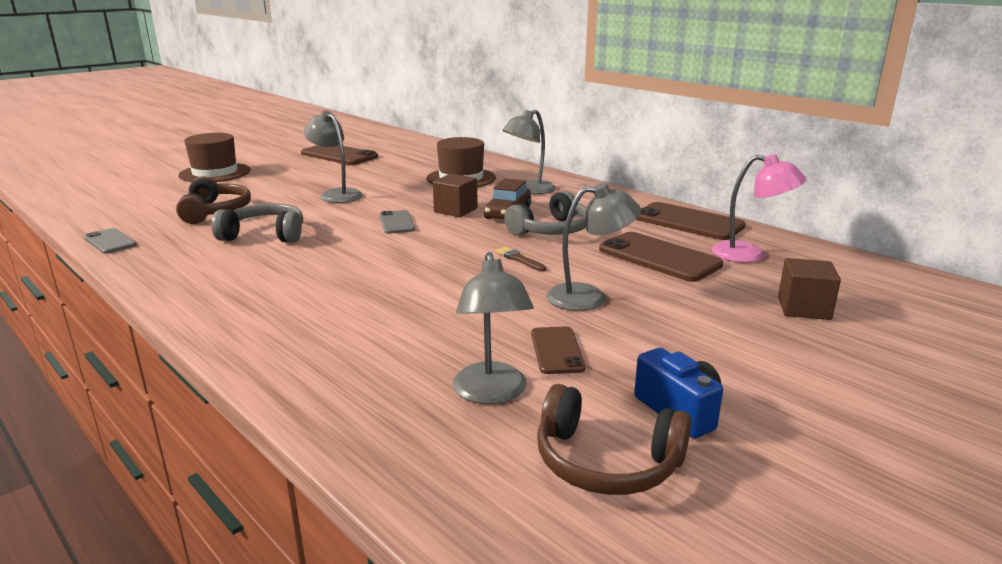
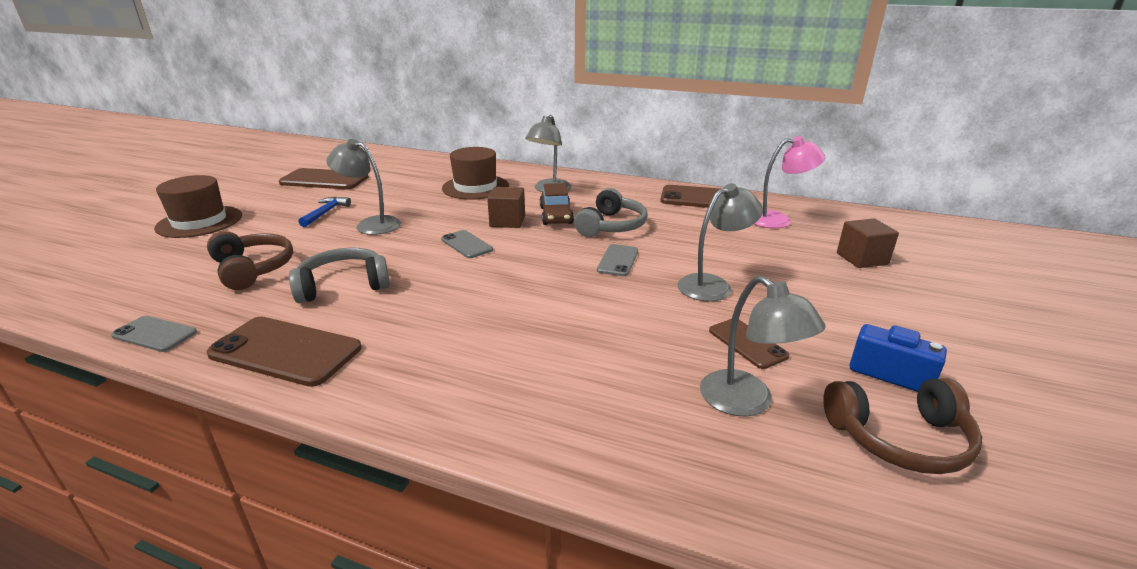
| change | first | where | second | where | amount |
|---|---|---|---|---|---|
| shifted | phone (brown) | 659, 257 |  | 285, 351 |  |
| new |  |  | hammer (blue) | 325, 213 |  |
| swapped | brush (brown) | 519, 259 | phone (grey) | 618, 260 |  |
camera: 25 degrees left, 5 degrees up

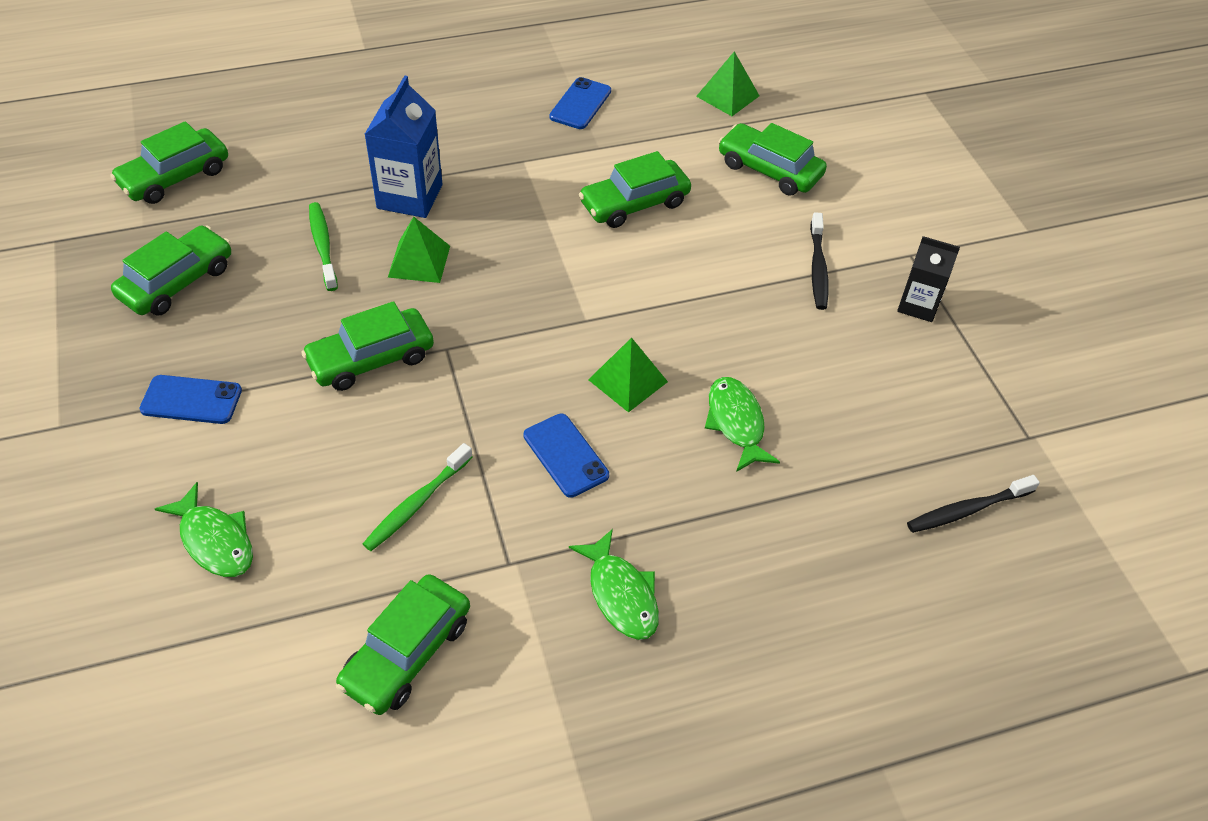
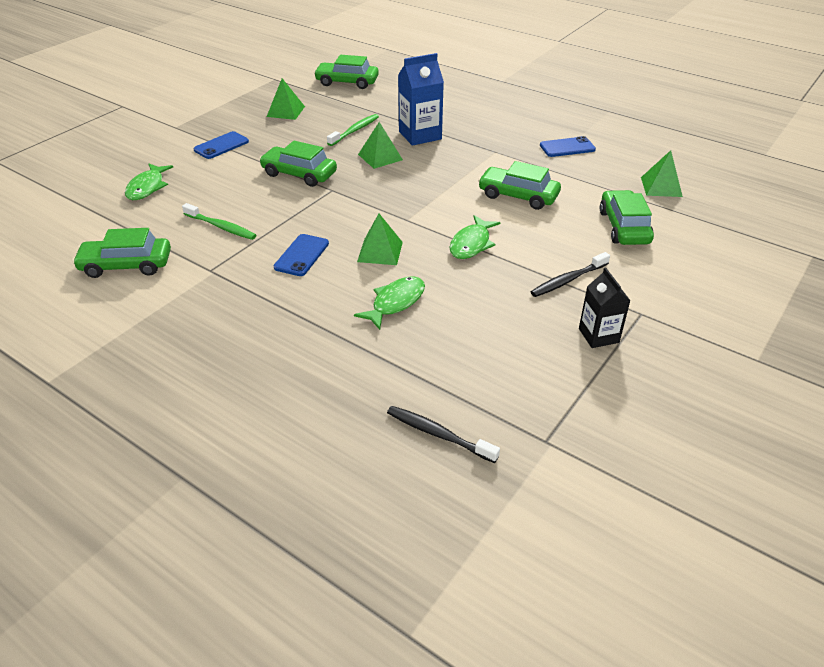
| change | first | where | second | where | amount |
|---|---|---|---|---|---|
| rotated | toothbrush (green) | 417, 504 |  | 221, 227 | 150 degrees counterclockwise |
| rotated | phone (blue) | 191, 400 |  | 221, 146 | 75 degrees clockwise |
| swapped | car (green) | 177, 282 | pyramid (green) | 286, 111 |  |
| shifted | fish (green) | 621, 594 |  | 471, 244 |  |
camera: 55 degrees right, 10 degrees down

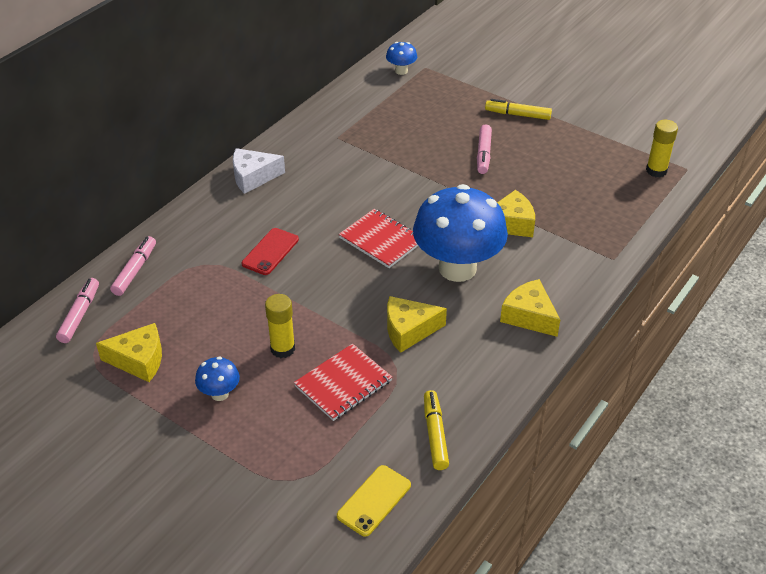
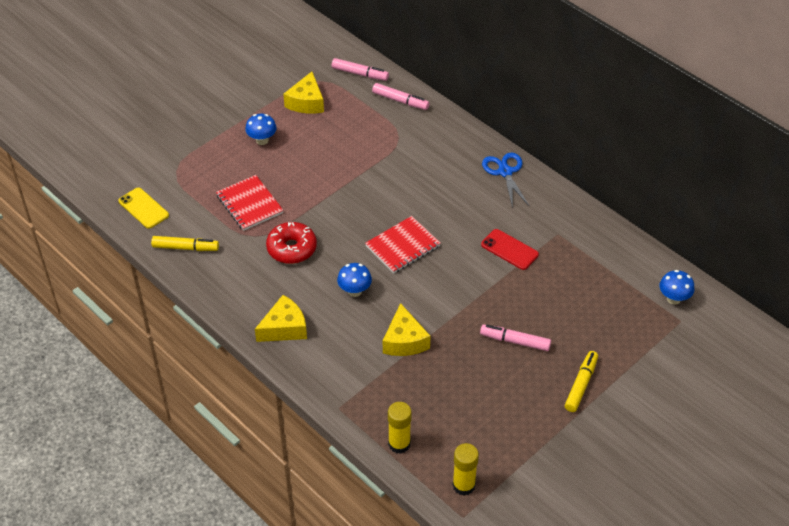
| change | first | where | second | where | amount |
|---|---|---|---|---|---|
| swapped | cheese (yellow) | 409, 330 | donut (red) | 292, 248 |  |
| scaled | mushroom (blue) | 457, 268 |  | 354, 291 | x0.42 |
| shifted | glue stick (yellow) | 282, 349 |  | 399, 444 |  |
| shifted | phone (red) | 270, 251 |  | 509, 249 |  |
| swapped | cheese (white) | 253, 177 | scissors (blue) | 505, 172 |  |
camera: 100 degrees right, 5 degrees up

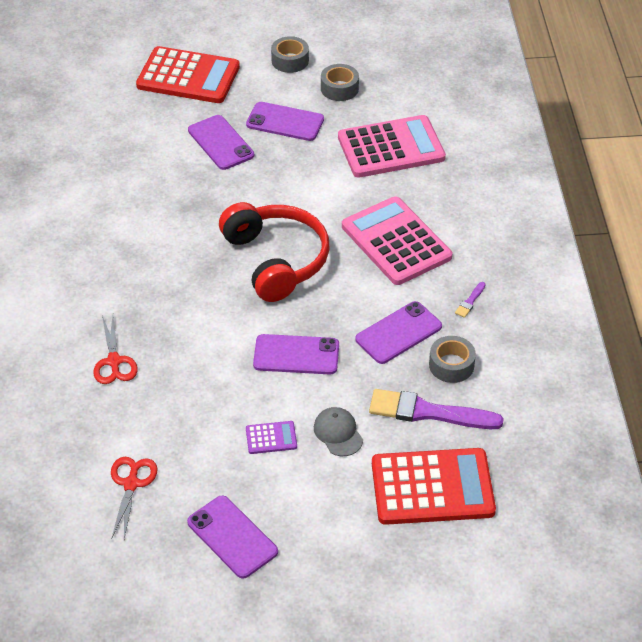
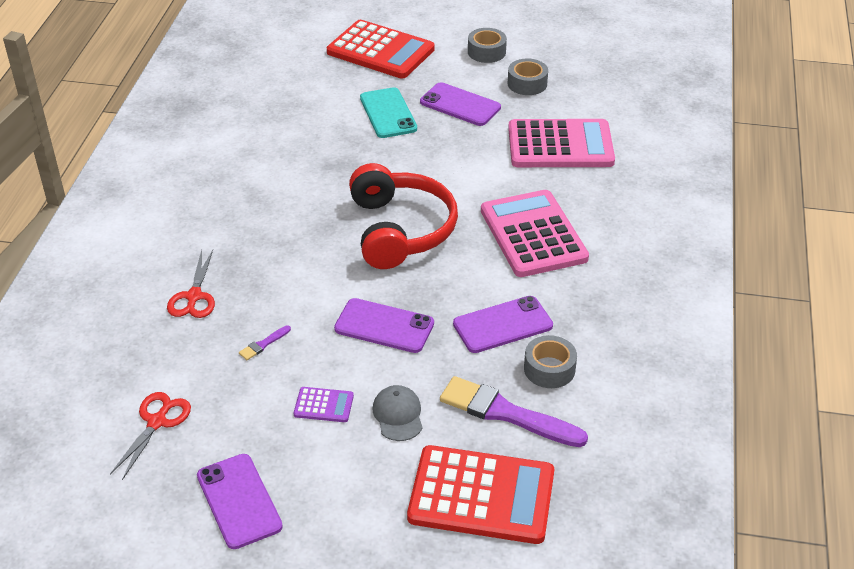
| change | first | where | second | where | amount |
|---|---|---|---|---|---|
| shifted | brush (purple) | 470, 301 |  | 263, 344 |  |
| repainted | phone (purple) | 221, 143 | phone (turquoise) | 388, 113 |  |
camera: 15 degrees right, 5 degrees down

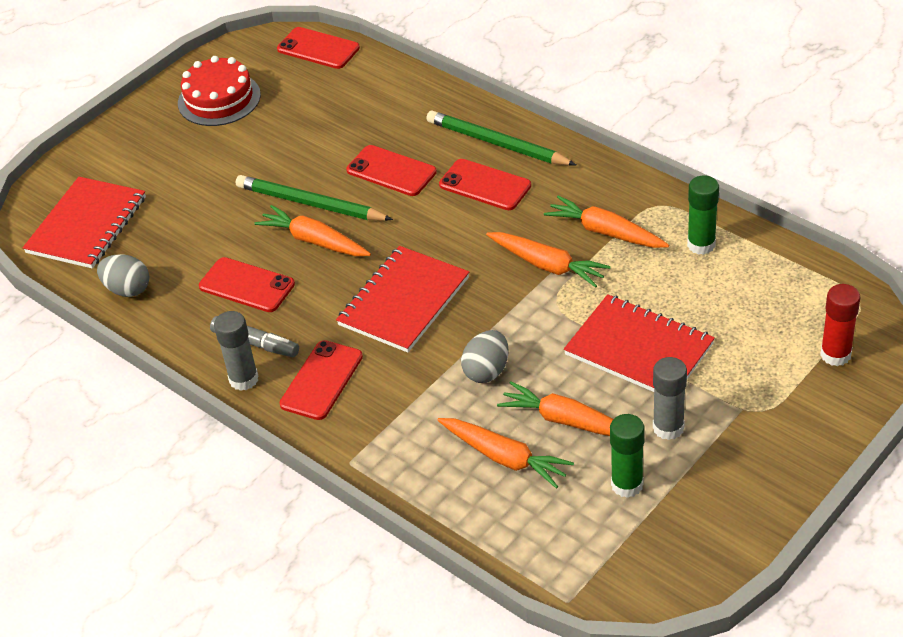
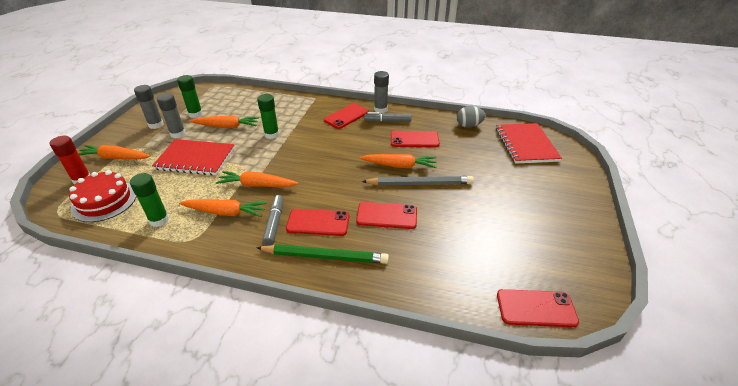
| change | first | where | second | where | amount |
|---|---|---|---|---|---|
| shifted | cake (red) | 219, 99 |  | 104, 201 |  |
| shifted | carrot (orange) | 505, 458 |  | 115, 158 |  |
| new |  |  | glue stick (grey) | 156, 125 |  |
| swapped | egg (grey) | 487, 371 | glue stick (green) | 272, 135 |  |
| new |  |  | marker (grey) | 274, 223 |  |
| rotated | phone (red) | 322, 380 |  | 346, 116 | 45 degrees clockwise |
| repainted | pencil (green) | 310, 204 | pencil (grey) | 420, 183 |  |
| gone | notebook (red) | 403, 301 |  |  |  |
camera: 150 degrees right, 5 degrees down

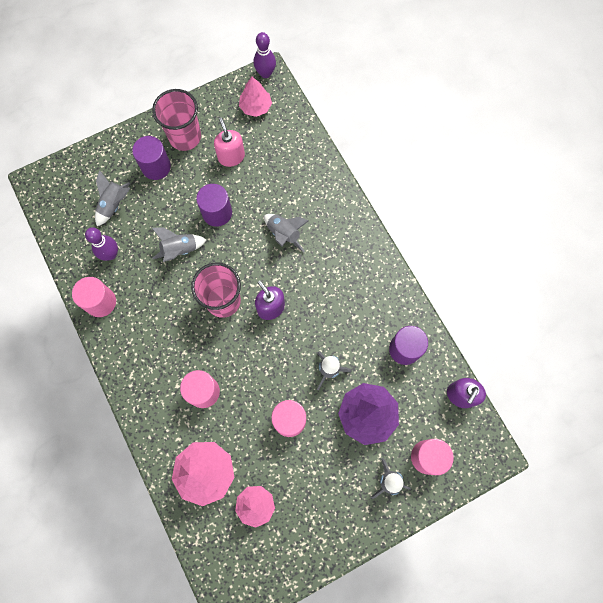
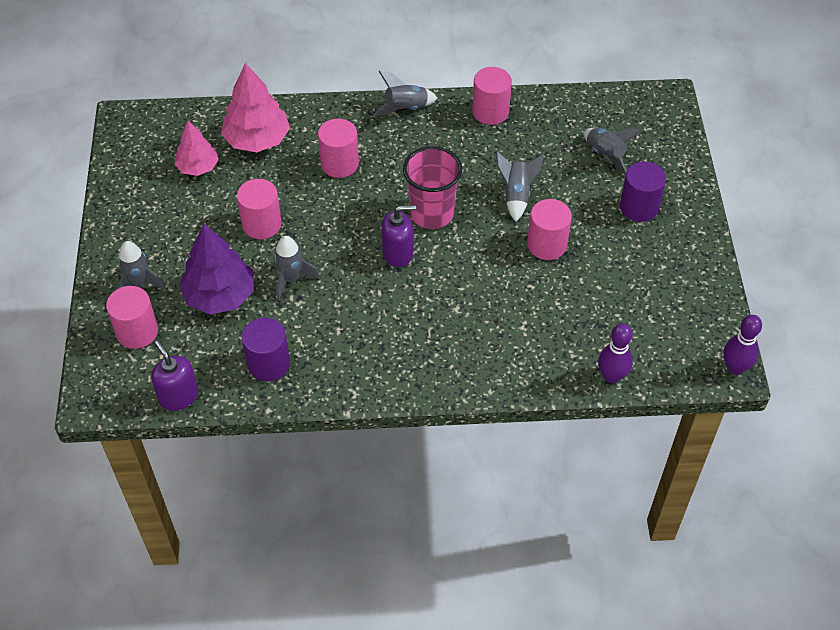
| change | first | where | second | where | amount |
|---|---|---|---|---|---|
| shifted | rocket (grey) | 284, 234 |  | 405, 108 |  |
| repainted | cylinder (purple) | 217, 213 | cylinder (pink) | 547, 244 |  |
| shifted | bowling pin (purple) | 111, 254 |  | 611, 376 |  |
| gone | cup (pink) | 185, 137 |  |  |  |
| gone | soap dispenser (pink) | 231, 157 |  |  |  |
| gone | tree (pink) | 255, 107 |  |  |  |
camera: 115 degrees right, 20 degrees down

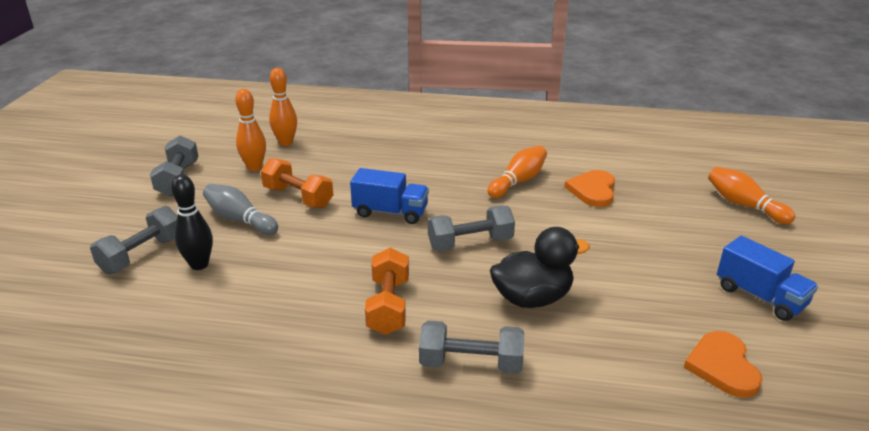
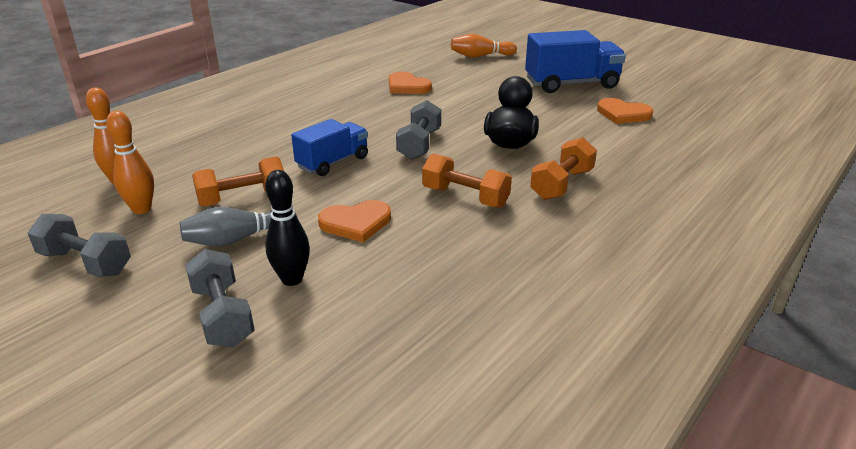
| change | first | where | second | where | amount |
|---|---|---|---|---|---|
| new |  |  | heart (orange) | 356, 223 |  |
| scaled | truck (blue) | 760, 297 |  | 571, 84 | x1.56 |
| repainted | dumbbell (grey) | 471, 364 | dumbbell (orange) | 561, 184 |  |
| gone | bowling pin (orange) | 518, 181 |  |  |  |
camera: 60 degrees left, 0 degrees up

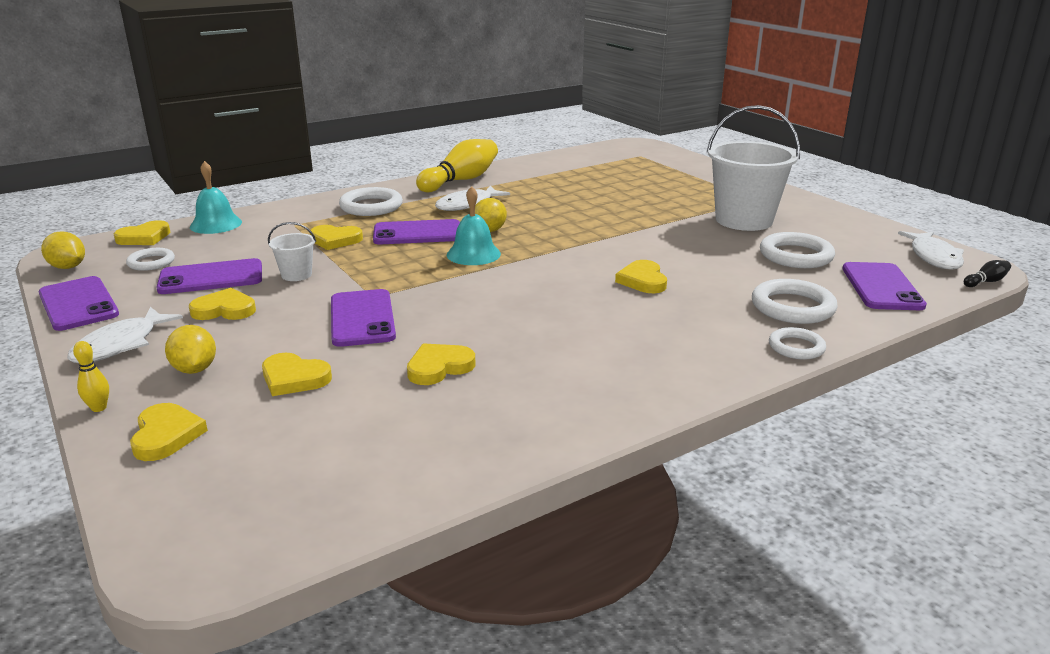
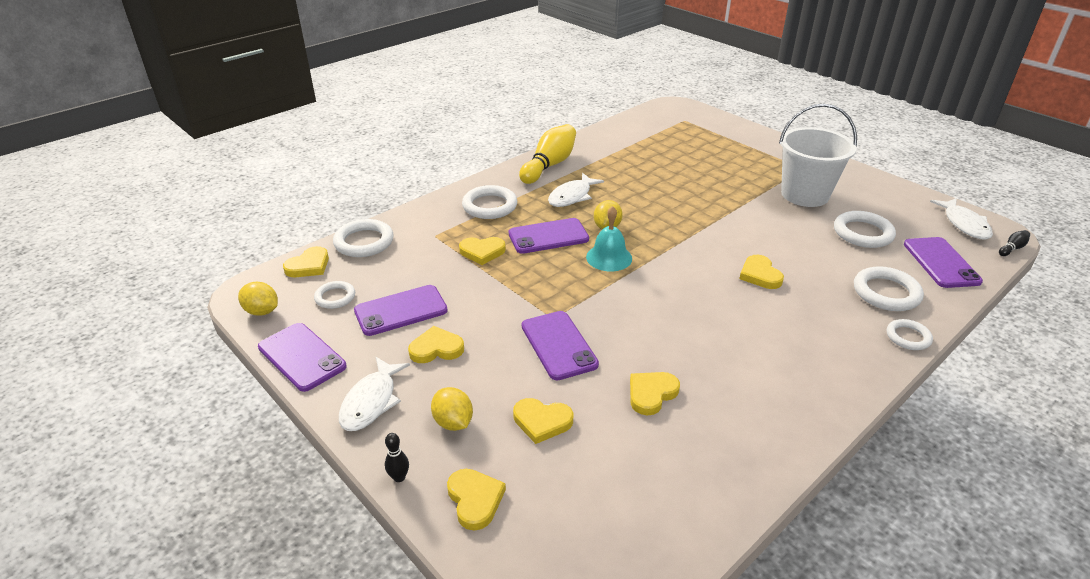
| change | first | where | second | where | amount |
|---|---|---|---|---|---|
| swapped | bell (turquoise) | 216, 224 | ring (white) | 364, 242 |  |
| repainted | bowling pin (yellow) | 99, 408 | bowling pin (black) | 399, 477 |  |
| gone | bucket (white) | 296, 275 |  |  |  |
camera: 10 degrees left, 10 degrees up

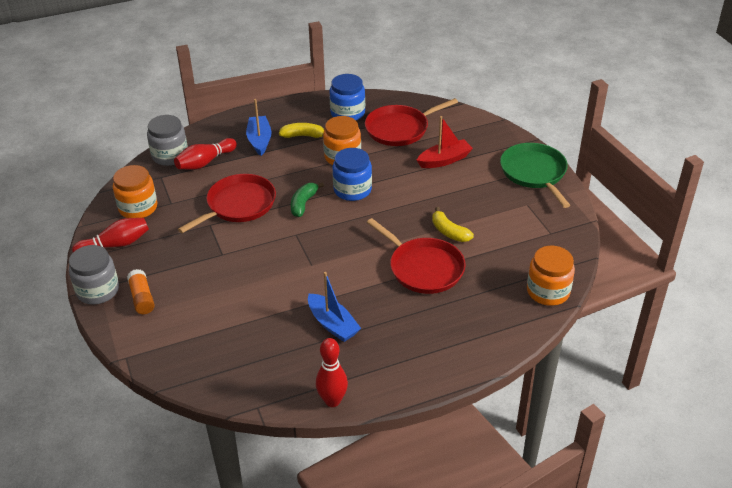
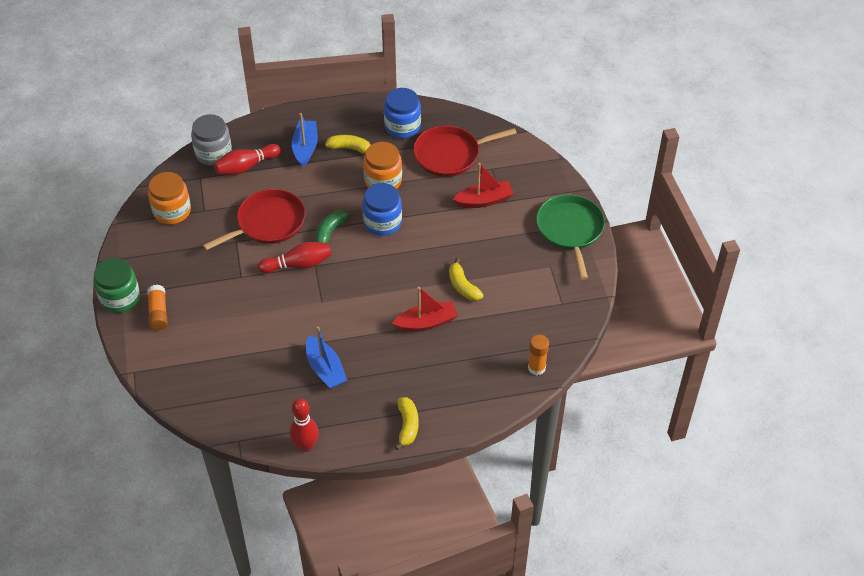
| change | first | where | second | where | amount |
|---|---|---|---|---|---|
| repainted | jar (grey) | 98, 290 | jar (green) | 120, 298 |  |
| shifted | bowling pin (red) | 116, 245 |  | 298, 264 |  |
| swapped | pan (red) | 423, 268 | boat (red) | 426, 322 |  |
| new |  |  | banana (yellow) | 407, 426 |  |
| swapped | jar (orange) | 548, 291 | glue stick (orange) | 536, 368 |  |
camera: 10 degrees right, 10 degrees up

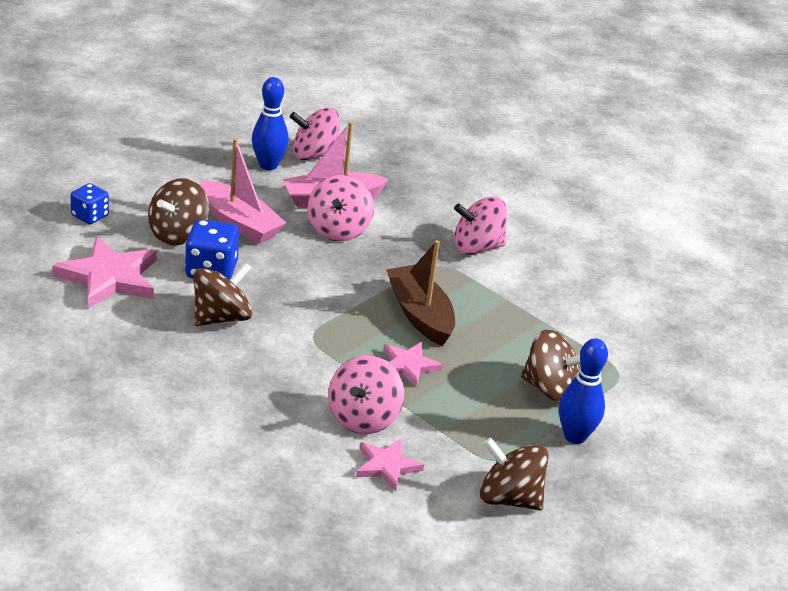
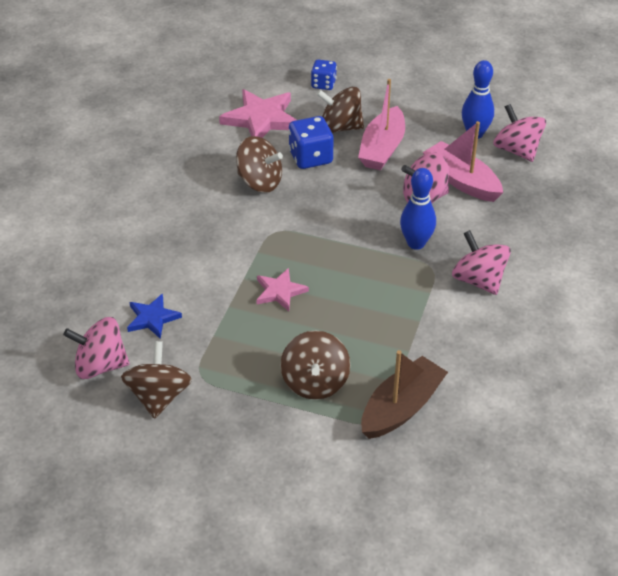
| change | first | where | second | where | amount |
|---|---|---|---|---|---|
| shifted | spinning top (pink) | 363, 418 |  | 100, 365 |  |
| repainted | star (pink) | 387, 466 | star (blue) | 152, 318 |  |
| shifted | boat (brown) | 420, 315 |  | 401, 408 |  |
| shifted | bowling pin (blue) | 575, 436 |  | 416, 243 |  |
camera: 70 degrees right, 10 degrees up

